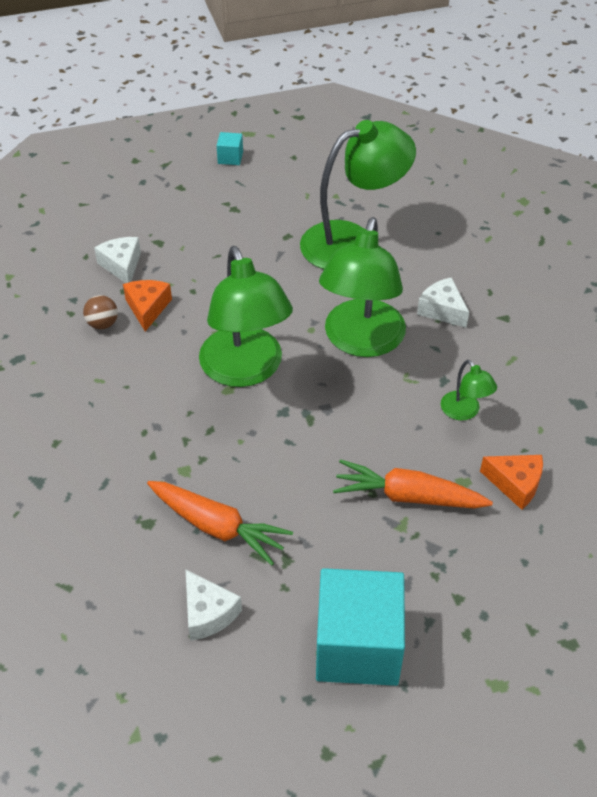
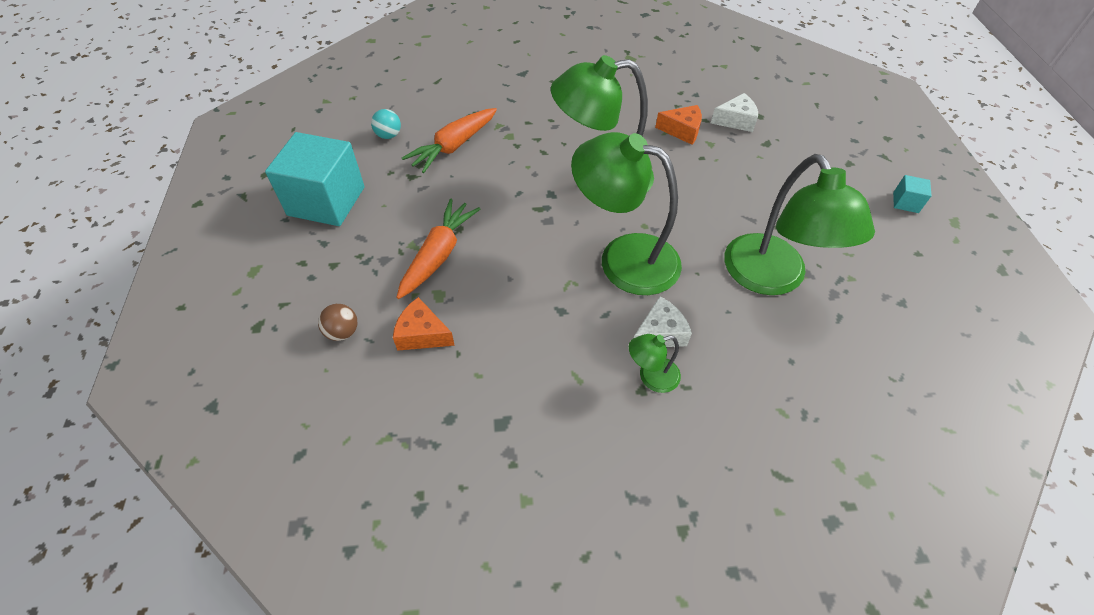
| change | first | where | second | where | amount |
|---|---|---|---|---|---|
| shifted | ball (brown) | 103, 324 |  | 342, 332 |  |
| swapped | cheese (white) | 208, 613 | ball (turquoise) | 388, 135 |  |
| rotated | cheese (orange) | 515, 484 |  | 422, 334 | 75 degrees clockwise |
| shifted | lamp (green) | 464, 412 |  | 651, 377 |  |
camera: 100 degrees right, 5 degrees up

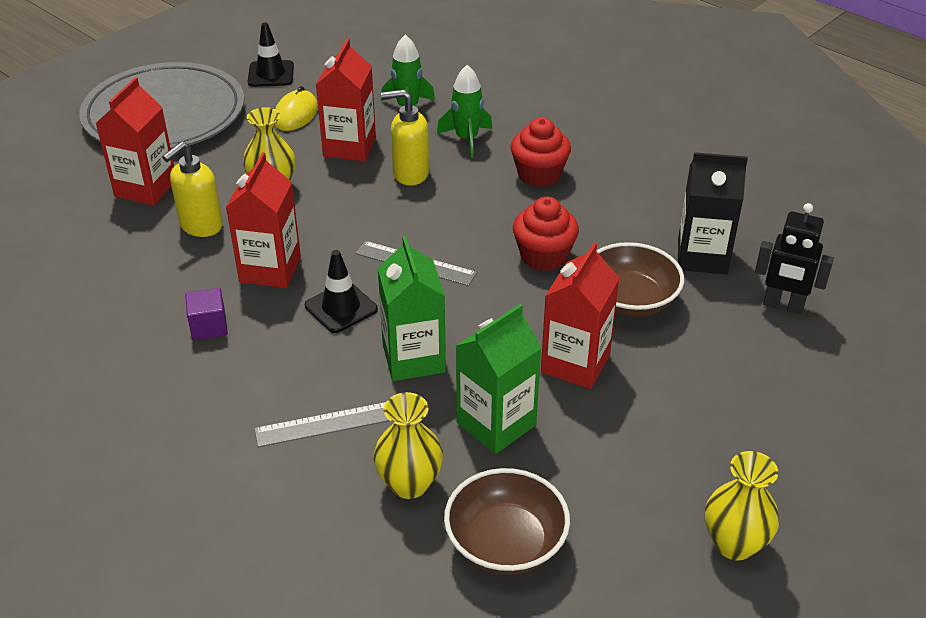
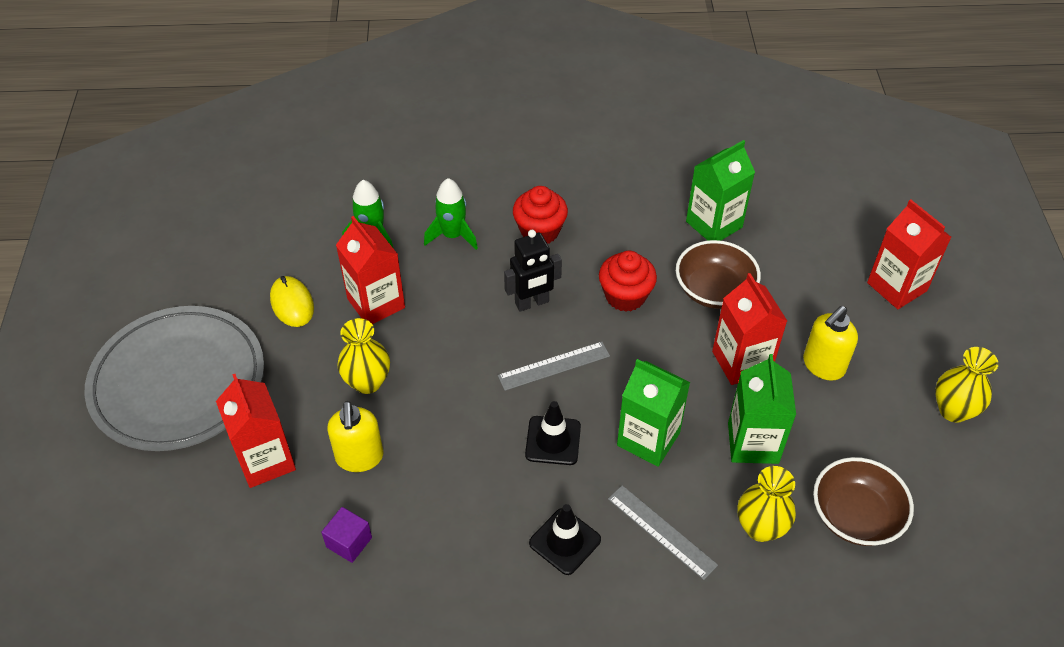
| change | first | where | second | where | amount |
|---|---|---|---|---|---|
| shifted | cube (purple) | 209, 326 |  | 349, 542 |  |
| shifted | robot (black) | 783, 306 |  | 532, 303 |  |
| shifted | traffic cone (black) | 271, 74 |  | 565, 541 |  |
| rotated | ruler (grey) | 328, 423 |  | 661, 531 | 75 degrees counterclockwise |
| repainted | carton (black) | 702, 257 | carton (green) | 714, 224 |  |
| shifted | soap dispenser (yellow) | 410, 174 |  | 823, 366 |  |
| shifted | carton (red) | 270, 269 |  | 897, 287 |  |
camera: 45 degrees left, 10 degrees up

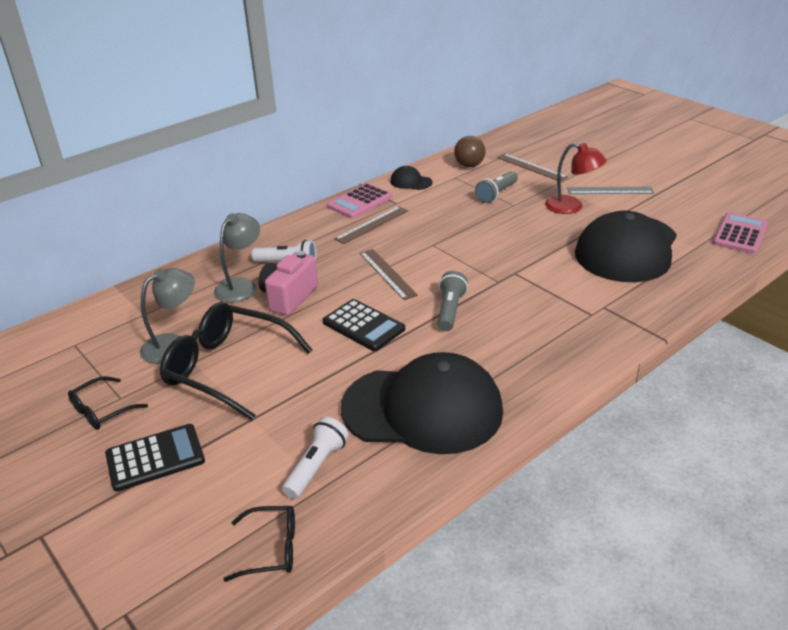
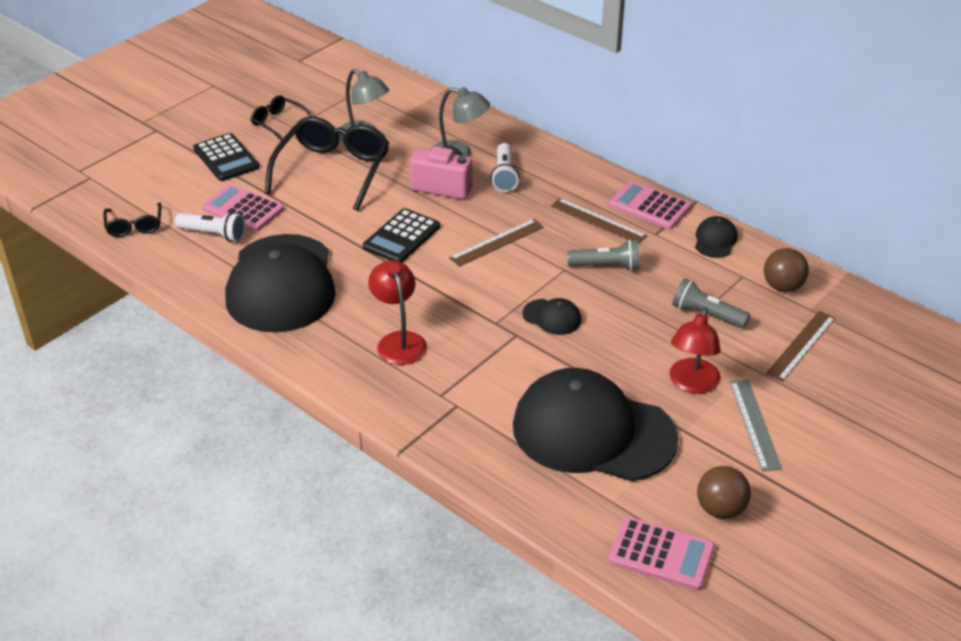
| change | first | where | second | where | amount |
|---|---|---|---|---|---|
| new |  |  | calculator (pink) | 243, 209 |  |
| new |  |  | lamp (red) | 399, 341 |  |
| new |  |  | cap (black) | 552, 317 |  |
| shifted | flashlight (grey) | 450, 310 |  | 606, 266 |  |
| new |  |  | ball (brown) | 720, 509 |  |
camera: 80 degrees right, 5 degrees up

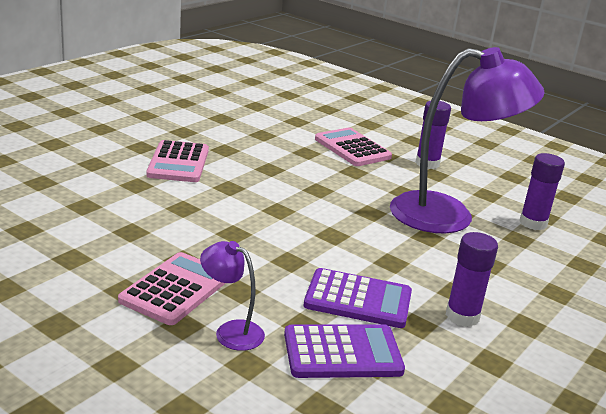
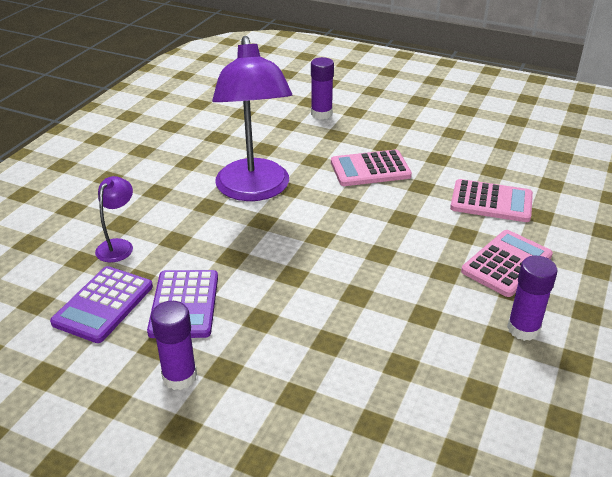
| change | first | where | second | where | amount |
|---|---|---|---|---|---|
| rotated | calculator (purple) | 342, 353 |  | 103, 305 | 45 degrees clockwise |
| shifted | lamp (purple) | 449, 215 |  | 254, 190 |  |
| shifted | glue stick (purple) | 533, 223 |  | 321, 114 |  |
| shifted | calculator (pink) | 175, 289 |  | 491, 202 |  |
camera: 80 degrees right, 10 degrees up

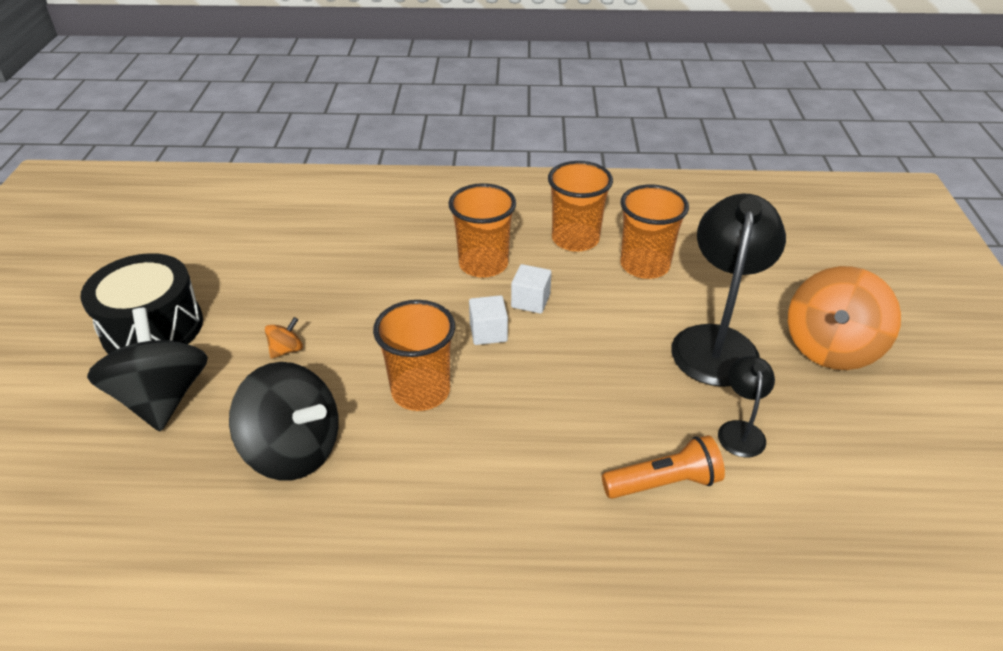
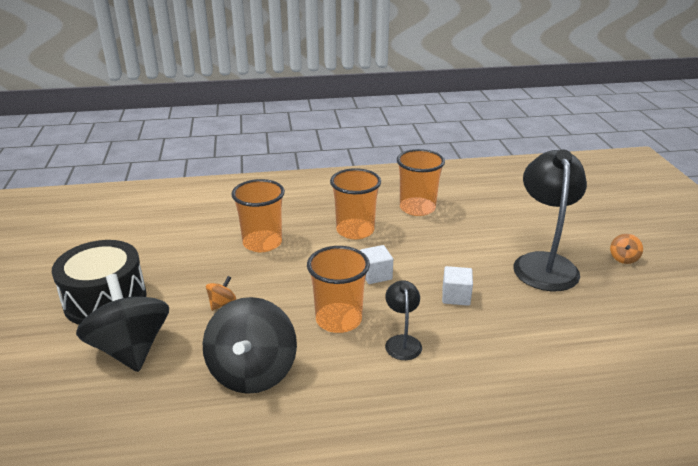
| change | first | where | second | where | amount |
|---|---|---|---|---|---|
| rotated | spinning top (black) | 293, 450 |  | 252, 372 | 75 degrees clockwise |
| shifted | cup (orange) | 644, 265 |  | 262, 243 |  |
| shifted | lamp (black) | 740, 430 |  | 402, 342 |  |
| shifted | cube (white) | 530, 301 |  | 456, 296 |  |
| scaled | spinning top (orange) | 831, 347 |  | 623, 258 | x0.41 |
| gone | flashlight (orange) | 664, 483 |  |  |  |
camera: 10 degrees left, 10 degrees down

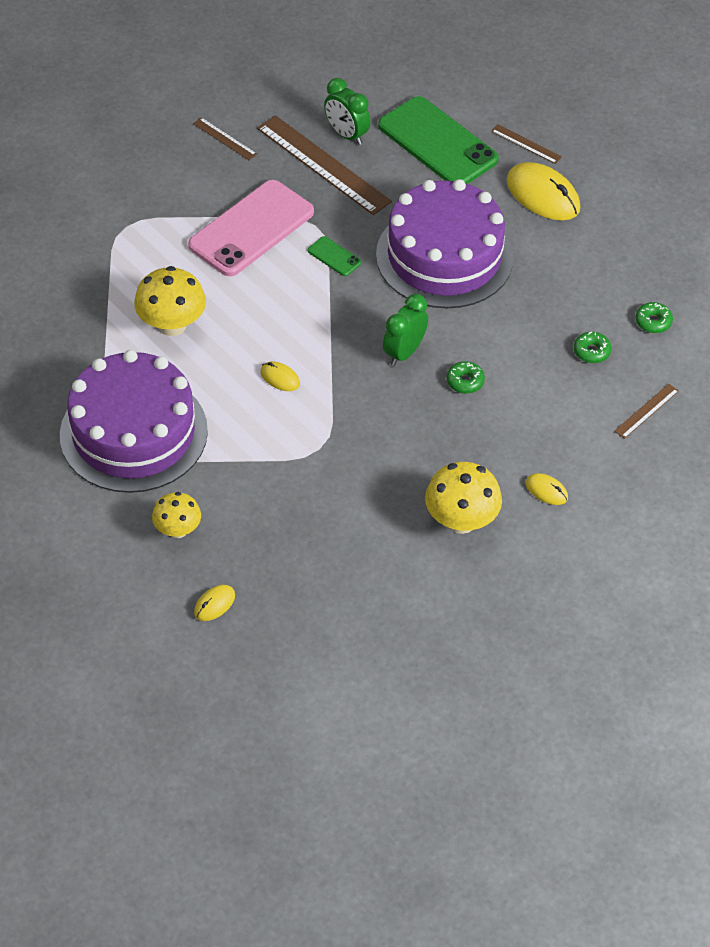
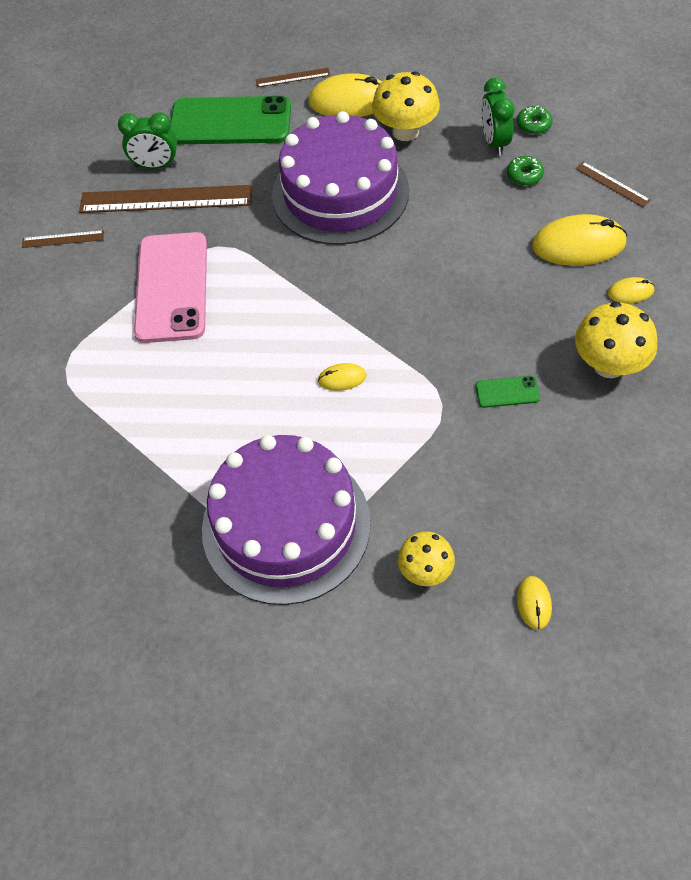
| change | first | where | second | where | amount |
|---|---|---|---|---|---|
| shifted | mushroom (yellow) | 172, 325 |  | 405, 131 |  |
| shifted | phone (green) | 334, 256 |  | 507, 392 |  |
| shifted | clock (green) | 404, 352 |  | 494, 142 |  |
| new |  |  | mouse (yellow) | 578, 244 |  |
| rotated | ruler (brown) | 646, 411 |  | 612, 184 | 45 degrees counterclockwise |
| gone | donut (green) | 465, 381 |  |  |  |
camera: 40 degrees left, 5 degrees up

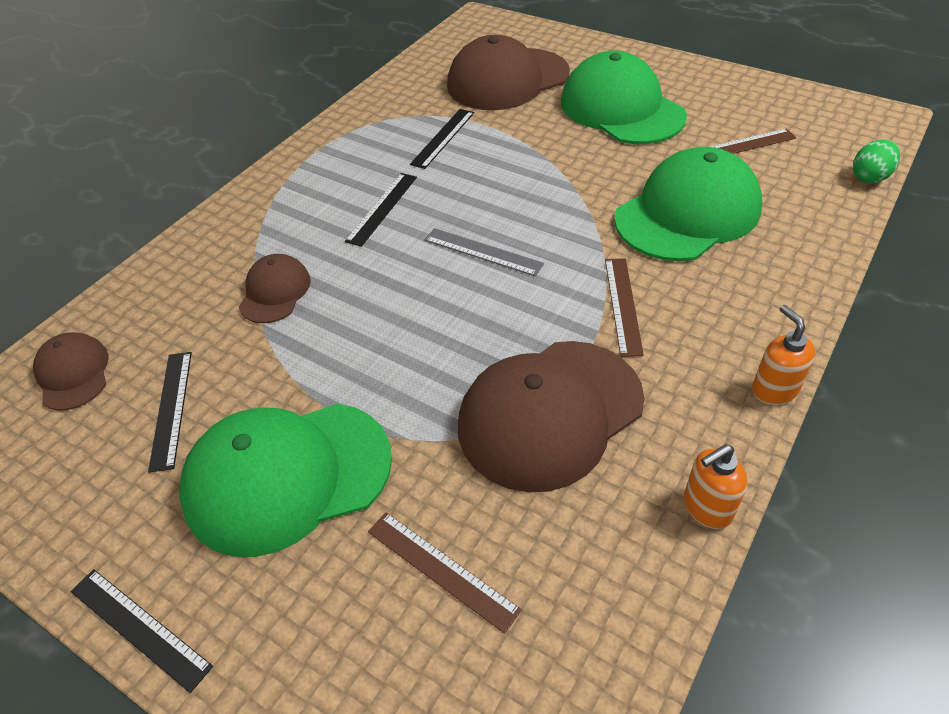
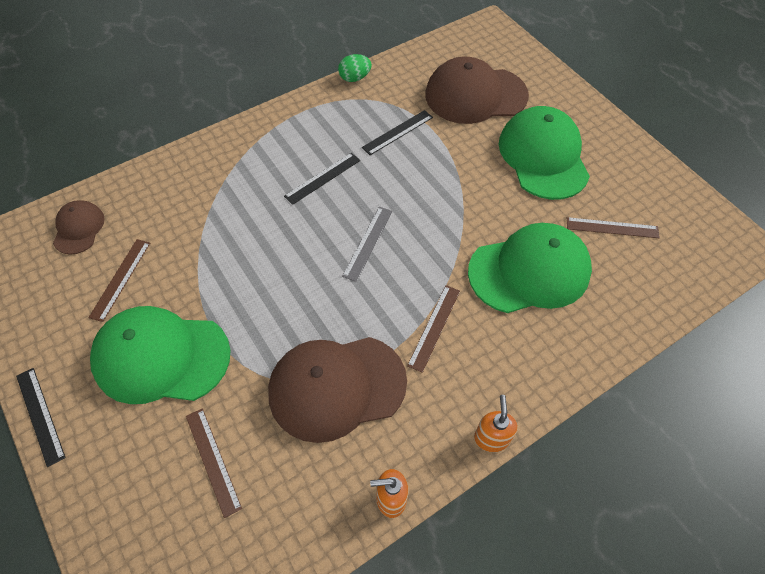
| change | first | where | second | where | amount |
|---|---|---|---|---|---|
| repainted | ruler (black) | 171, 408 | ruler (brown) | 120, 279 |  |
| shifted | egg (green) | 870, 177 |  | 354, 78 |  |
| rotated | ruler (grey) | 483, 251 |  | 368, 243 | 60 degrees clockwise |
| gone | cap (brown) | 275, 292 |  |  |  |
camera: 20 degrees right, 10 degrees up

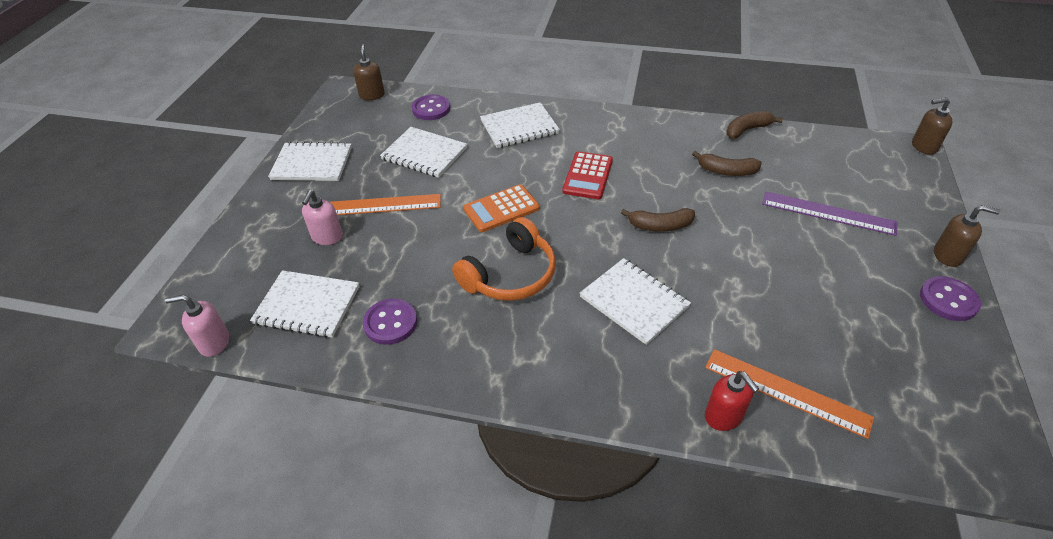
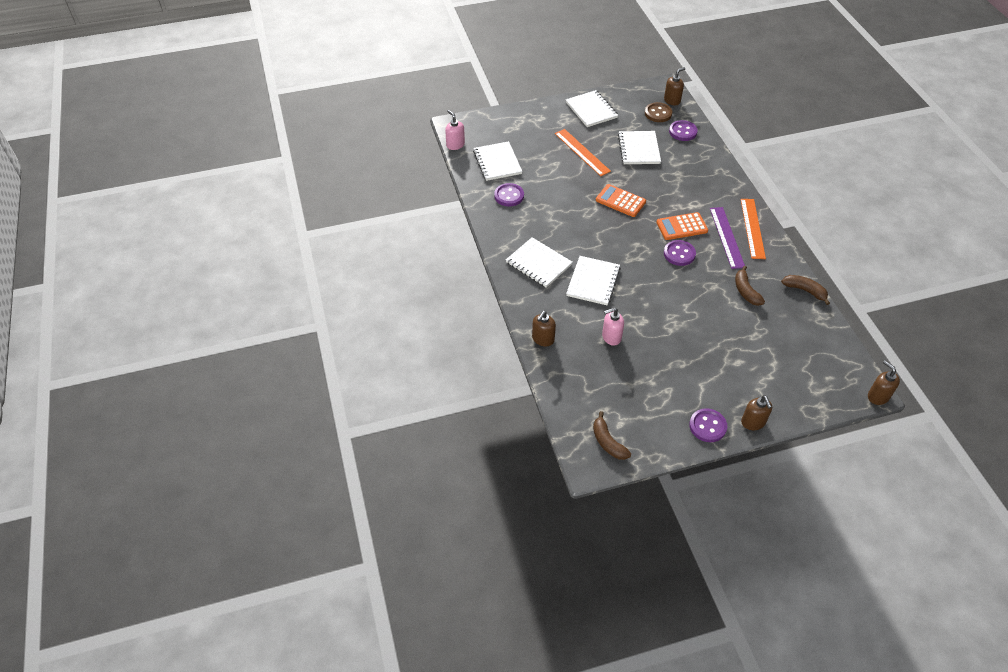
| change | first | where | second | where | amount |
|---|---|---|---|---|---|
| shifted | notebook (white) | 519, 127 |  | 538, 263 |  |
| repainted | soap dispenser (red) | 724, 416 | soap dispenser (brown) | 543, 339 |  |
| shifted | banana (brown) | 660, 226 |  | 608, 442 |  |
| shifted | soap dispenser (pink) | 327, 237 |  | 611, 337 |  |
| new |  |  | button (brown) | 658, 113 |  |
| repainted | calculator (red) | 587, 176 | calculator (orange) | 682, 227 |  |
| new |  |  | button (purple) | 679, 254 |  |
| shifted | ruler (purple) | 828, 213 |  | 726, 237 |  |
| shifted | ruler (orange) | 786, 392 |  | 752, 228 |  |
| gone | headphones (orange) | 510, 275 |  |  |  |
camera: 60 degrees right, 5 degrees up

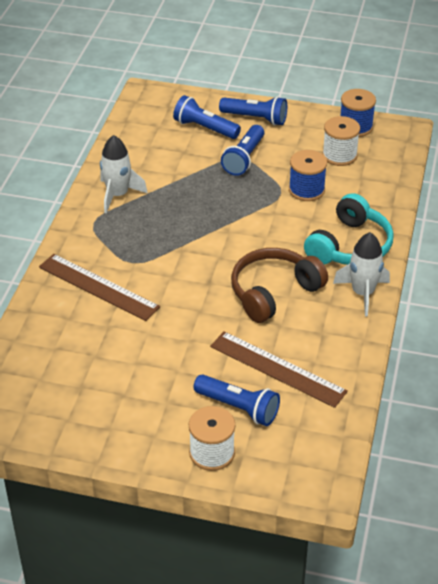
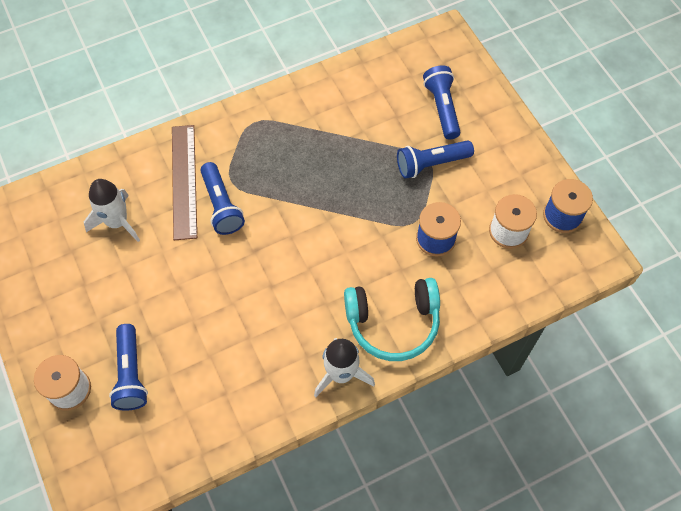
| change | first | where | second | where | amount |
|---|---|---|---|---|---|
| shifted | rocket (white) | 118, 195 |  | 117, 222 |  |
| shifted | flashlight (blue) | 255, 118 |  | 221, 206 |  |
| gone | ruler (brown) | 277, 368 |  |  |  |
| gone | headphones (brown) | 273, 292 |  |  |  |
camera: 50 degrees right, 20 degrees up

